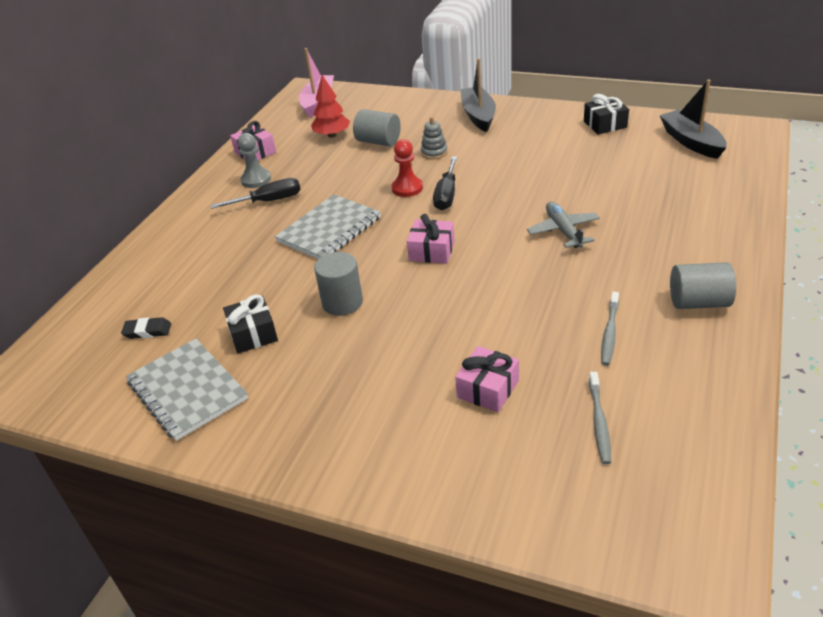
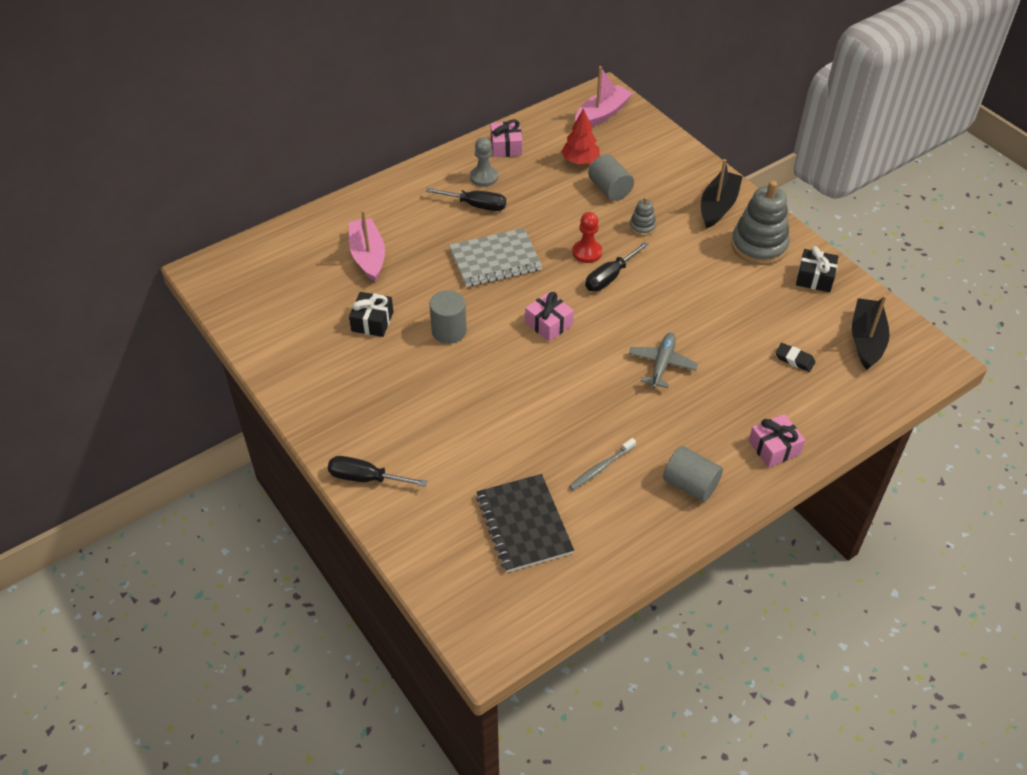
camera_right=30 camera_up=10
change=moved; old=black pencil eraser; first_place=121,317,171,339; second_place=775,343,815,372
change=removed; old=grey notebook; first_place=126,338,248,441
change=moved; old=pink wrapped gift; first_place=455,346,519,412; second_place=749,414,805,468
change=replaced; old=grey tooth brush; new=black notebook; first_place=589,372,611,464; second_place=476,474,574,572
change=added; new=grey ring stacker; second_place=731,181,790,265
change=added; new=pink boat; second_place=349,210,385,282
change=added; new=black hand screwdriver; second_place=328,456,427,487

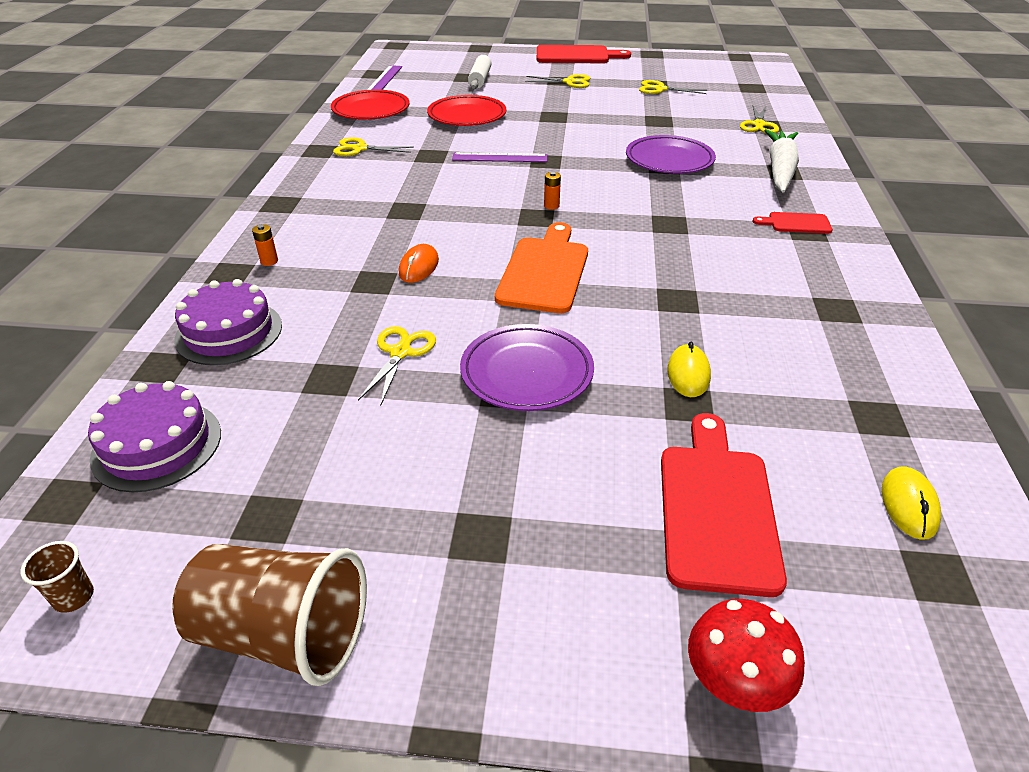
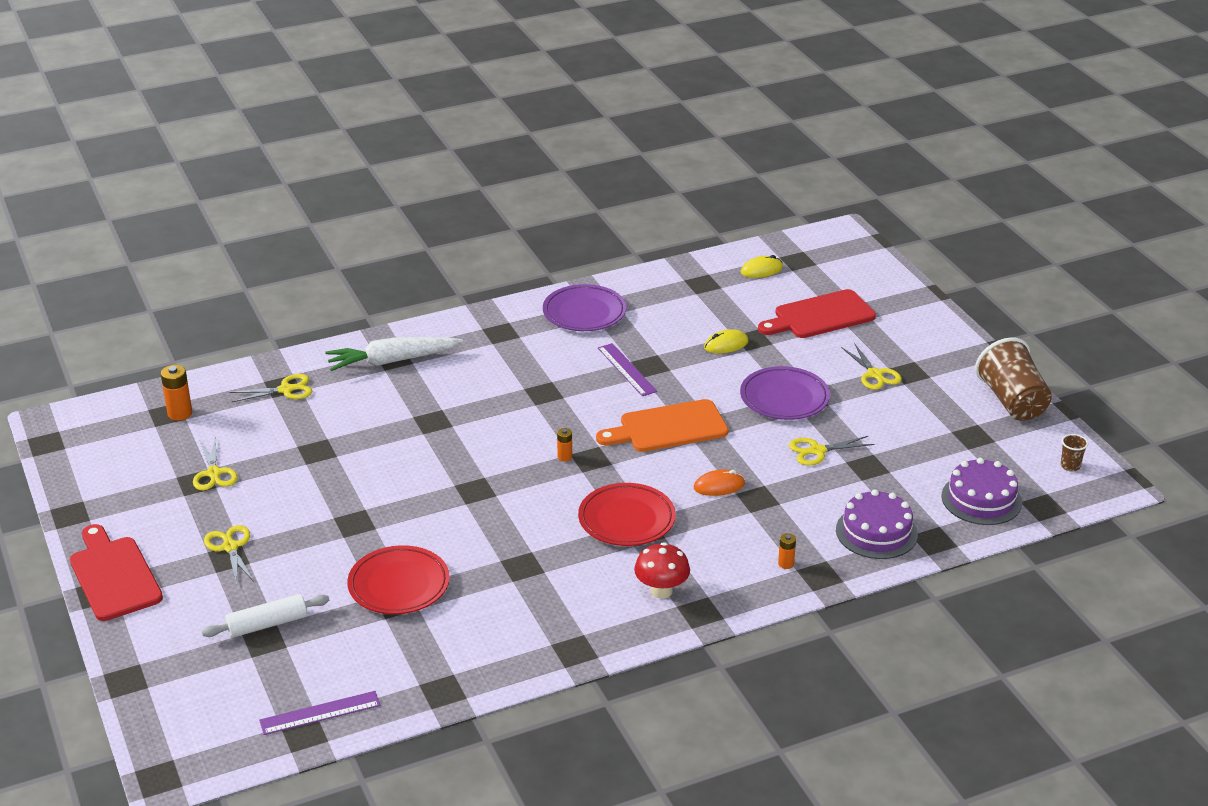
camera_right=-120 camera_up=-5
change=moved; old=scarlet plate; first_place=331,89,410,120; second_place=578,483,676,546
change=moved; old=violet plate; first_place=626,135,716,174; second_place=543,284,626,331
change=moved; old=bright yellow pair of scissors; first_place=333,137,414,156; second_place=841,343,902,390
change=moved; old=violet measuring stick; first_place=452,152,547,162; second_place=598,343,657,396
change=removed; old=scarlet cutting board; first_place=753,212,833,234
change=moved; old=scarlet toadstool; first_place=688,599,805,712; second_place=634,542,690,599
change=added; new=bright orange power cell; second_place=161,365,192,421

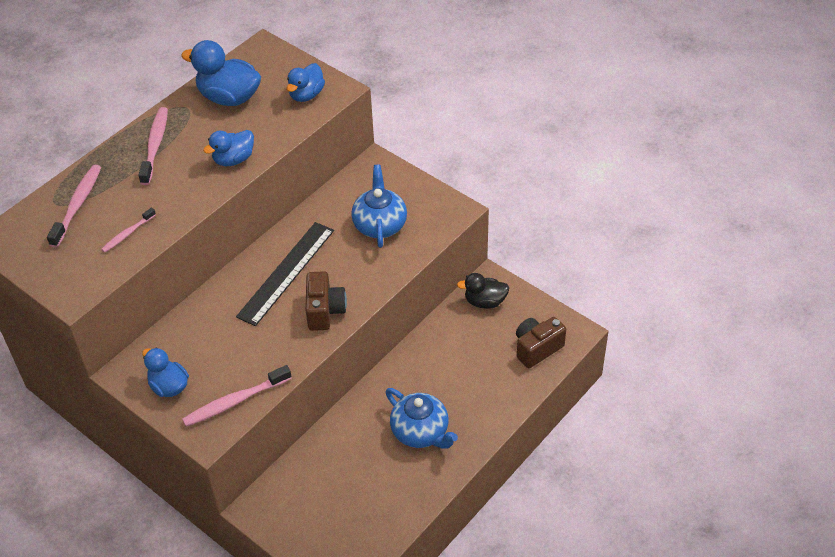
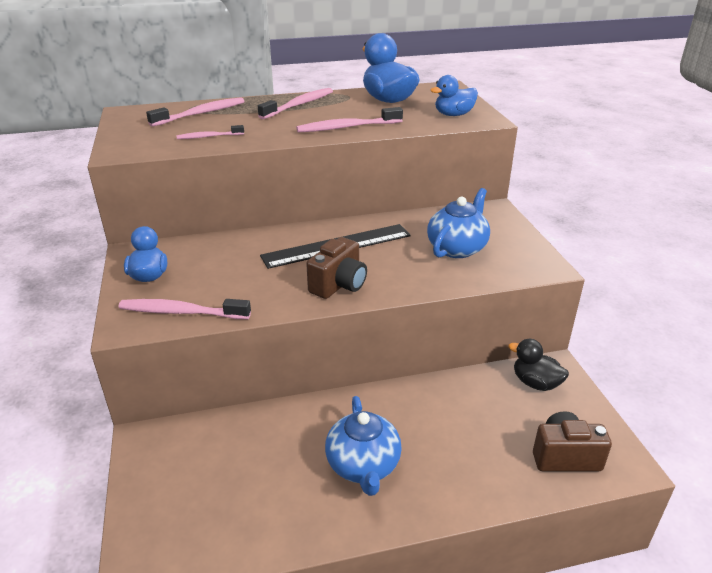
camera_right=35 camera_up=-15
change=replaced; old=royal blue toy duck; new=pink tooth brush; first_place=203,130,254,166; second_place=296,107,403,132

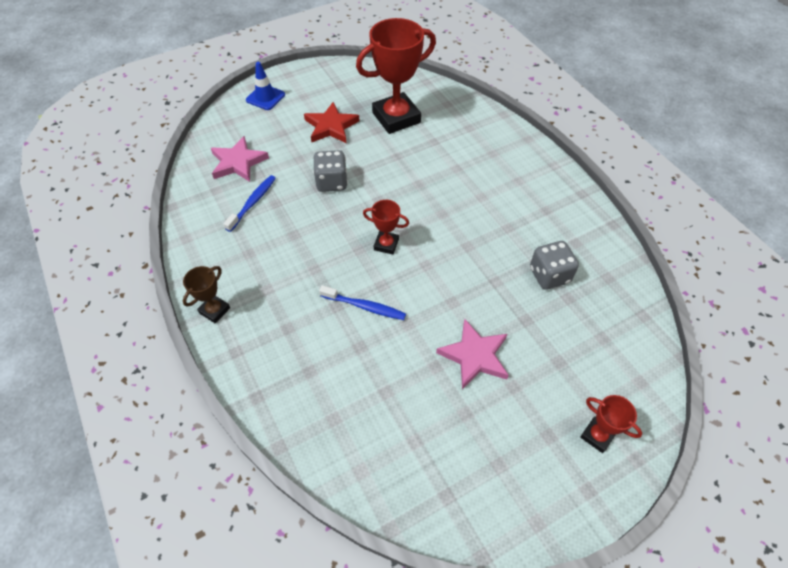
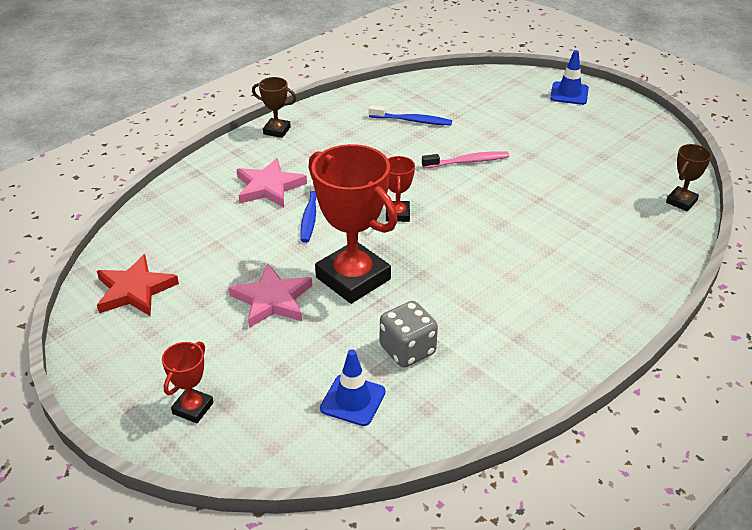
camera_right=75 camera_up=-15
change=moved; old=scarlet trophy; first_place=356,18,436,134; second_place=308,144,398,304
change=moved; old=scarlet star shape; first_place=304,102,359,143; second_place=97,254,179,317
change=moved; old=pink star shape; first_place=211,136,269,182; second_place=236,158,307,208
change=replaced; old=grey dice; new=pink tooth brush; first_place=313,150,348,192; second_place=422,151,509,168
change=added; new=brown trophy; second_place=666,144,712,211
change=added; new=royal blue safety cone; second_place=320,349,386,426

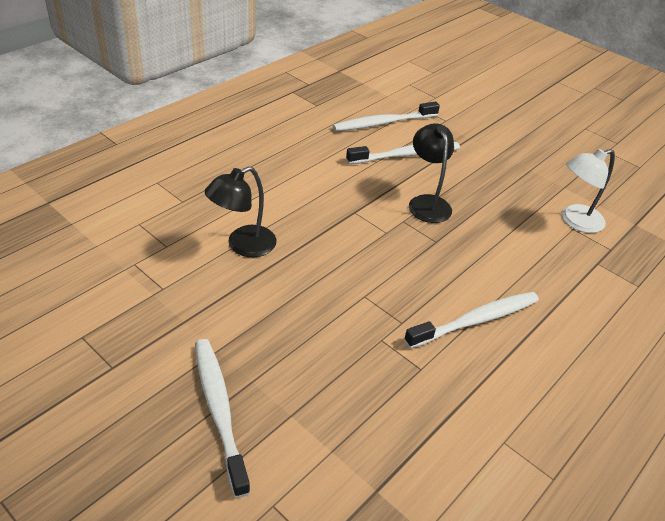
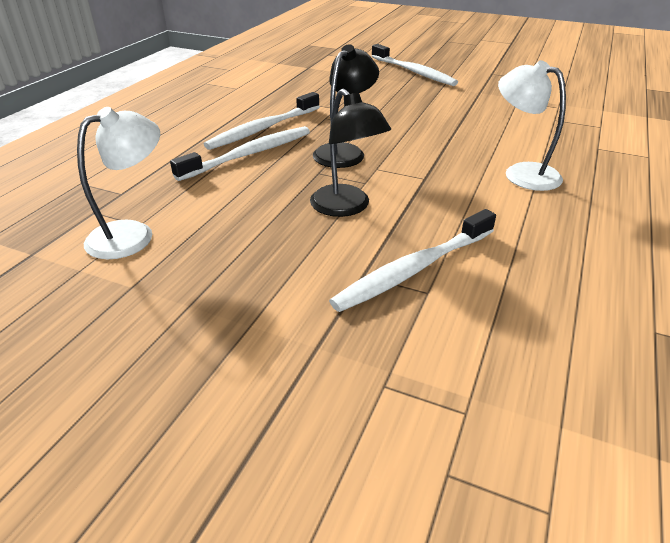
camera_right=165 camera_up=-5
change=moved; old=snow-white tooth brush; first_place=333,101,440,131; second_place=170,126,310,181
change=moved; old=black desk lamp; first_place=205,166,276,257; second_place=313,44,379,168
change=added; new=snow-white desk lamp; second_place=498,60,566,191

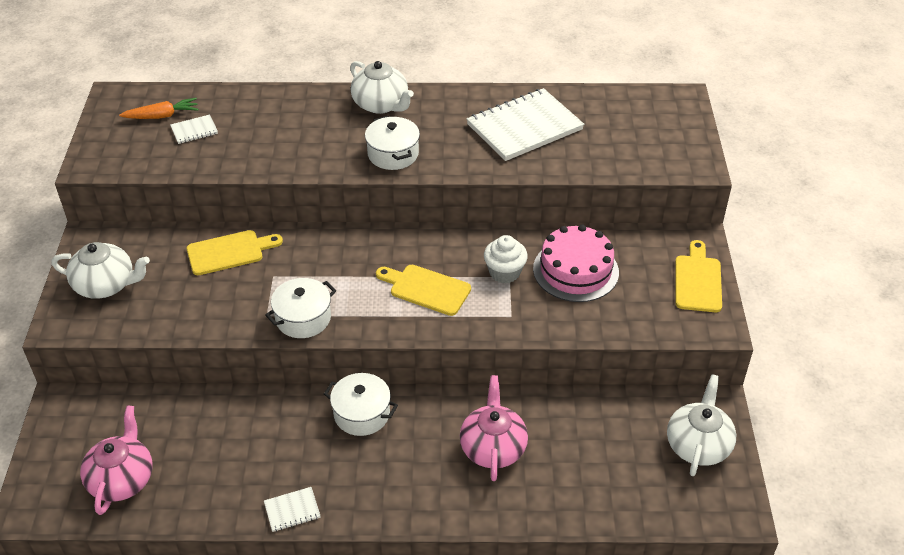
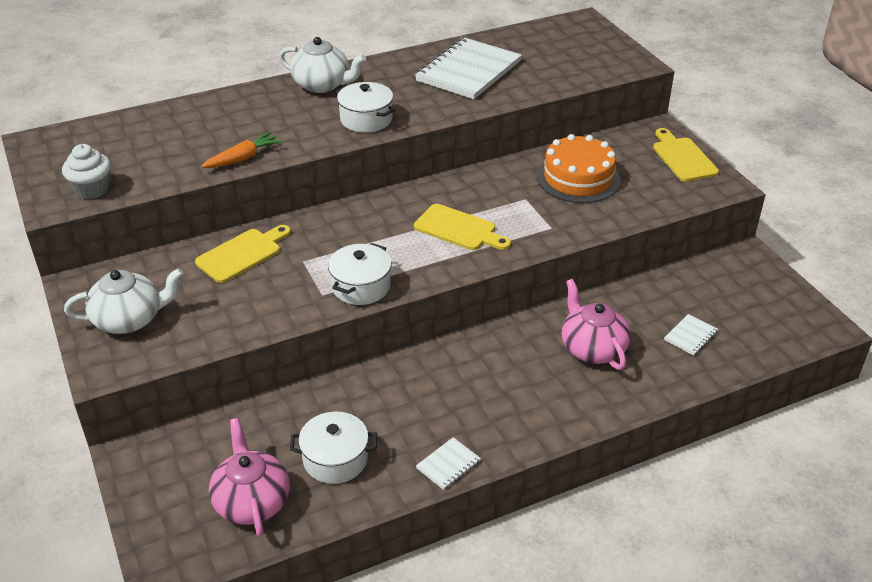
camera_right=-25 camera_up=-5
change=moved; old=bright orange root vegetable; first_place=119,98,199,119; second_place=201,132,282,168
change=moved; old=snow-white notebook; first_place=170,115,218,144; second_place=664,314,718,356
change=recoloured; old=pink gateau; new=bright orange gateau; first_place=533,224,619,302; second_place=537,134,621,203
change=moved; old=snow-white cupcake; first_place=484,235,528,283; second_place=62,144,111,199
change=turned; old=bright yellow cutting board; first_place=376,265,471,316; second_place=414,204,511,250; degrees=-150
change=moved; old=snow-white pot; first_place=324,373,398,436; second_place=290,412,377,484
change=removed; old=snow-white teapot; first_place=667,374,736,476

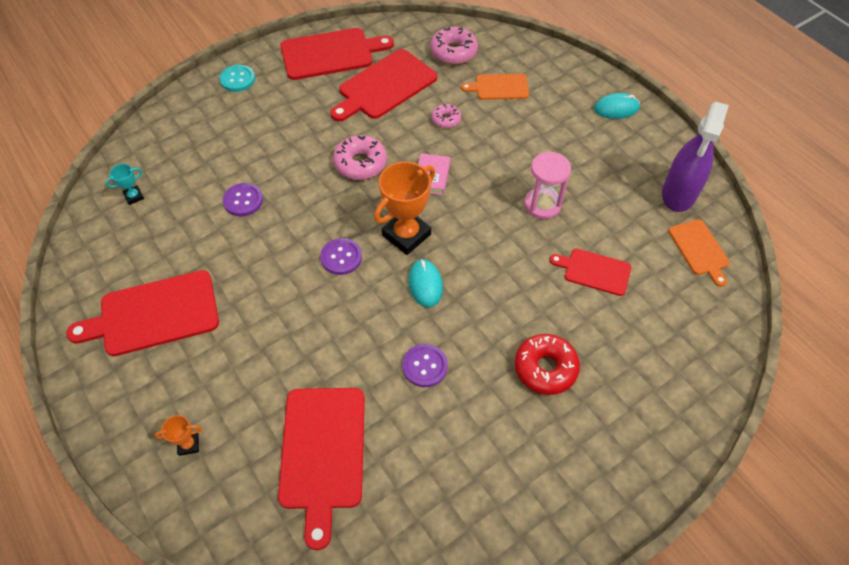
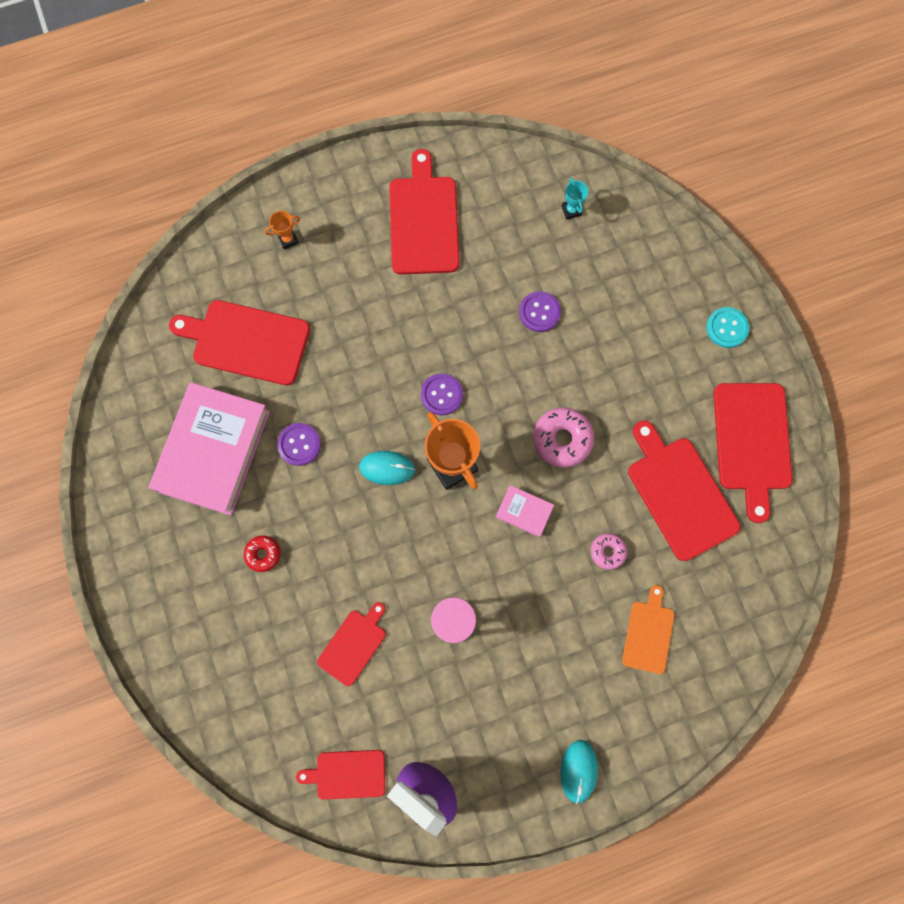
camera_right=105 camera_up=20
change=removed; old=pink glazed donut; first_place=430,27,478,64
change=recoloured; old=bright orange cutting board; new=scarlet cutting board; first_place=668,220,730,287; second_place=296,750,385,800
change=resized; old=scarlet glazed donut; first_place=514,334,580,395; second_place=244,536,280,572; factor=0.58
change=turned; old=bright orange trophy; first_place=155,415,202,456; second_place=265,211,300,250; degrees=60
change=added; new=pink hardcover; second_place=149,382,270,515

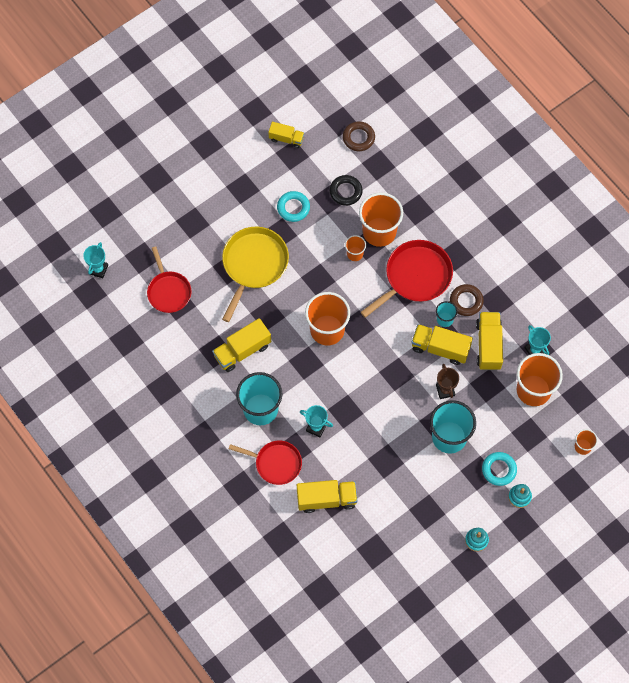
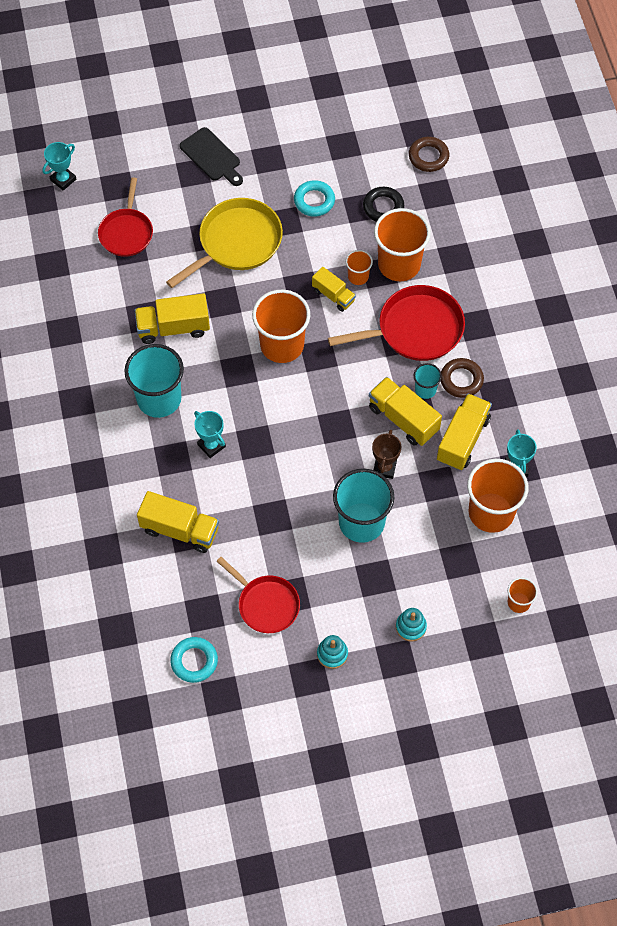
camera_right=25 camera_up=-5
change=moved; old=bright yellow toy truck; first_place=268,122,304,148; second_place=312,267,356,312
change=moved; old=scarlet frying pan; first_place=229,440,302,485; second_place=217,557,300,633
change=moved; old=teal ring; first_place=482,452,517,486; second_place=170,637,218,683
change=added; new=black cutting board; second_place=180,127,243,186

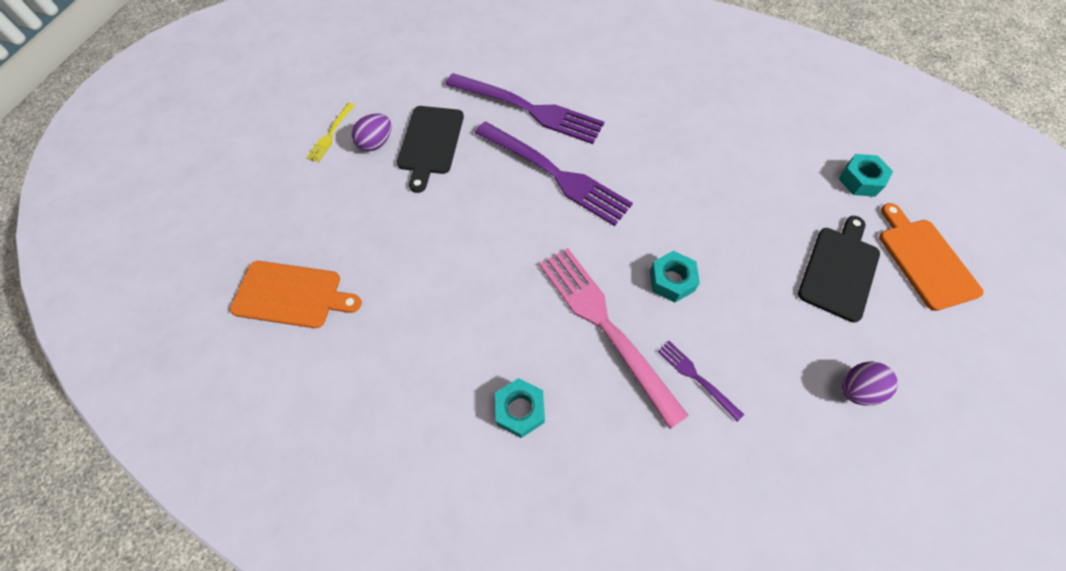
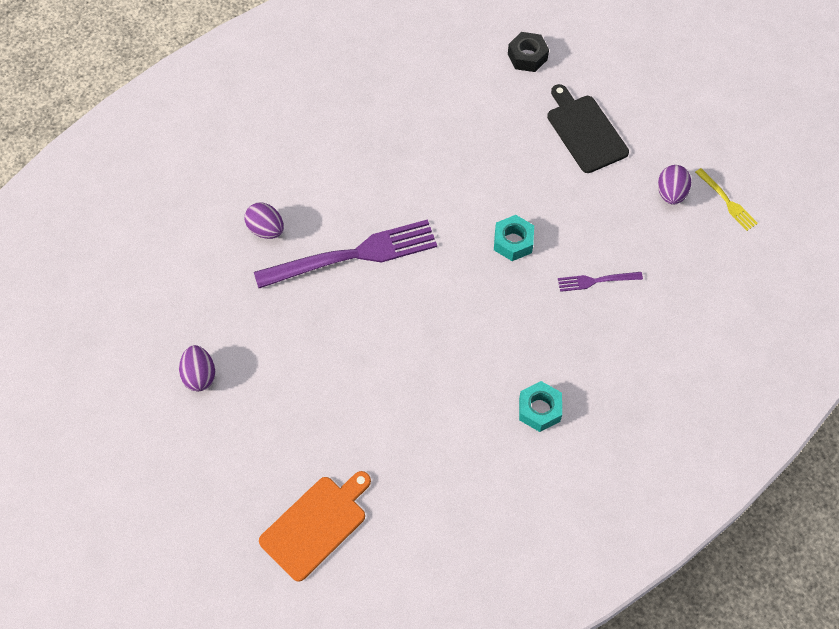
camera_right=-55 camera_up=0
change=replaced; old=violet dinner fork; new=violet toy egg; first_place=445,73,604,144; second_place=245,203,284,239
change=moved; old=bright yellow dinner fork; first_place=306,103,355,162; second_place=695,168,758,231
change=removed; old=black cutting board; first_place=397,106,464,193
change=recoloured; old=teal nut; new=black nut; first_place=839,154,893,197; second_place=508,32,549,72
change=removed; old=bright orange cutting board; first_place=879,203,984,311
change=removed; old=pink dinner fork; first_place=539,248,689,429

